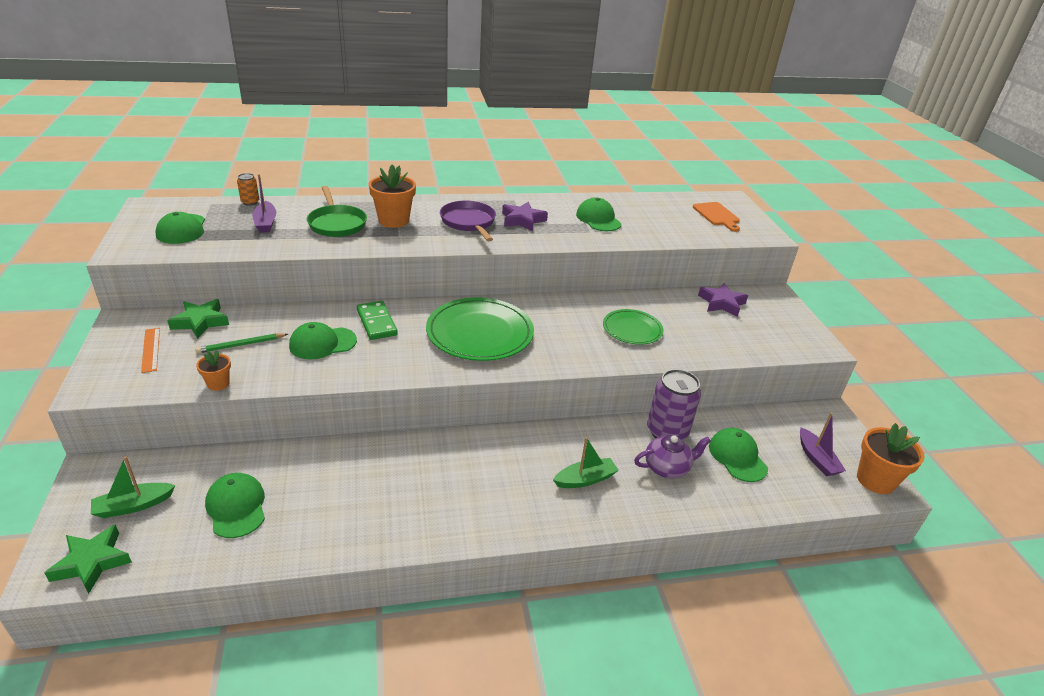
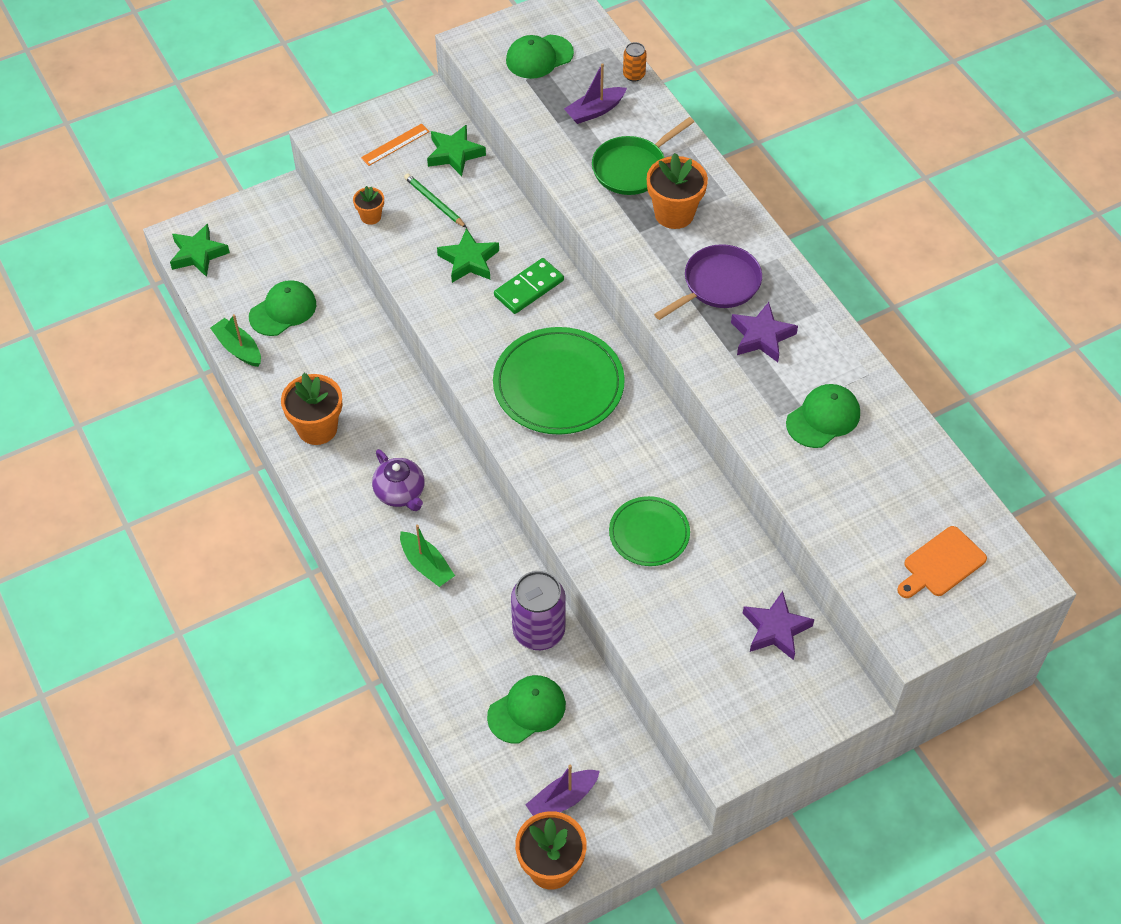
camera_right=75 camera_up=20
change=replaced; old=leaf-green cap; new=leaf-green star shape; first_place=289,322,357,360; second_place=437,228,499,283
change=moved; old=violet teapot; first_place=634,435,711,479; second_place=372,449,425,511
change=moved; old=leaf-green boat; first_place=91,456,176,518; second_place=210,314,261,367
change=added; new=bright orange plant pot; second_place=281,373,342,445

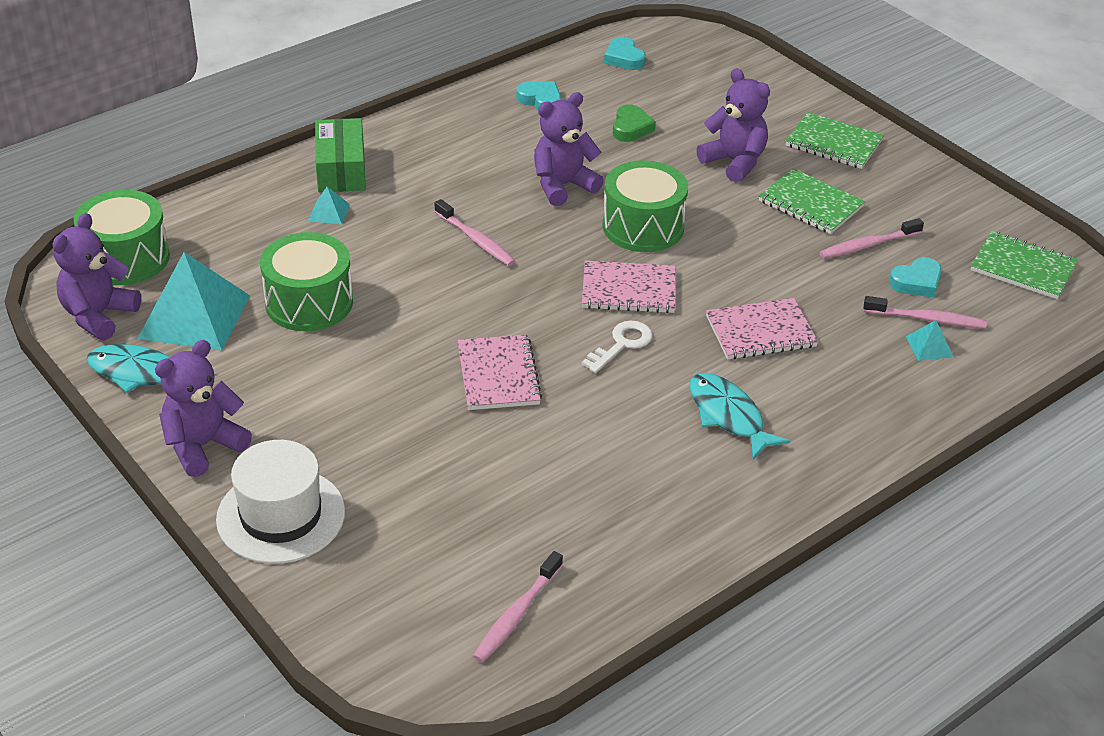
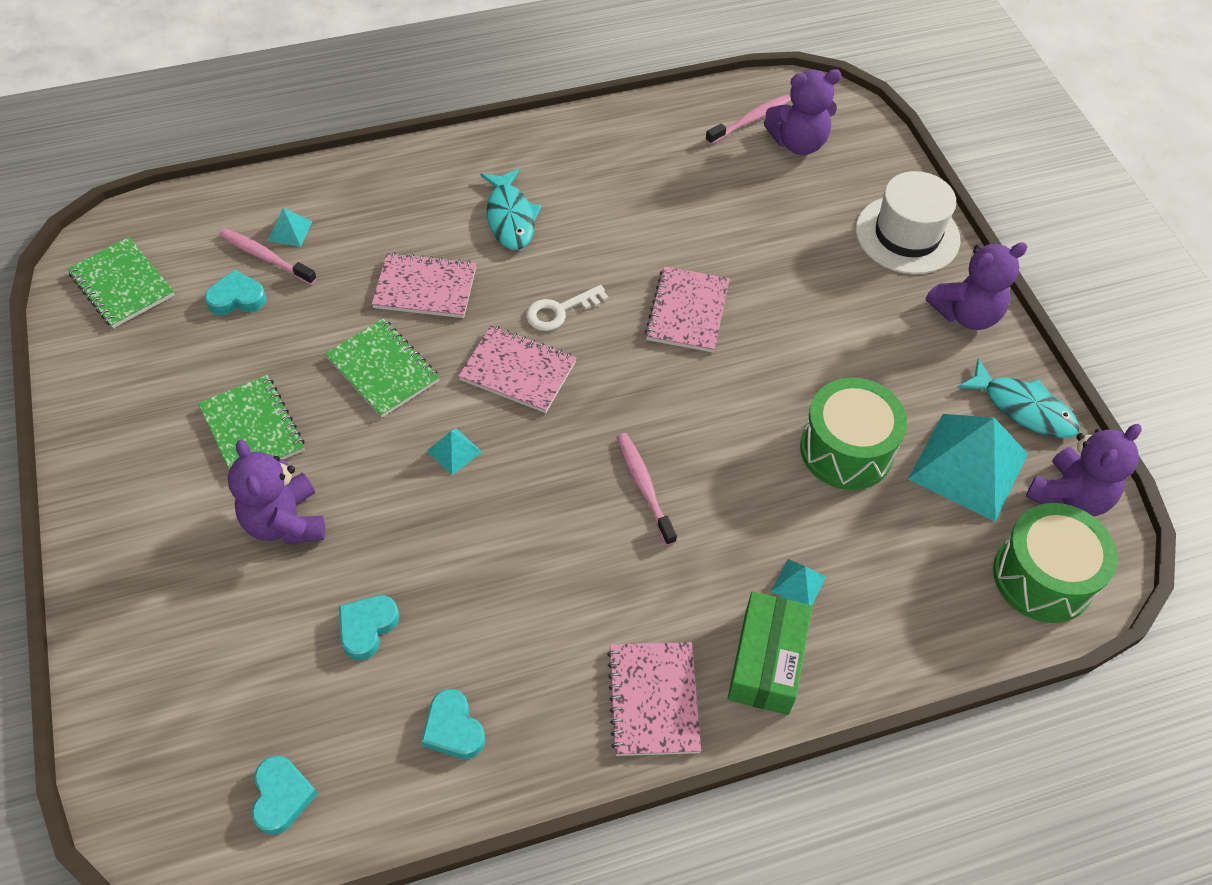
camera_right=-160 camera_up=15
change=moved; old=violet teddy; first_place=534,92,604,206; second_place=763,69,842,155
change=recoloured; old=leaf-green love heart; new=teal love heart; first_place=613,104,656,142; second_place=339,595,399,660
change=moved; old=leaf-green notebook; first_place=786,112,884,169; second_place=325,318,440,418
change=replaced; old=leaf-green snare drum; new=teal pyramid shape; first_place=602,160,688,252; second_place=427,428,482,475
change=removed; old=pink tooth brush; first_place=819,218,924,259
change=added; new=pink notebook; second_place=607,642,701,756

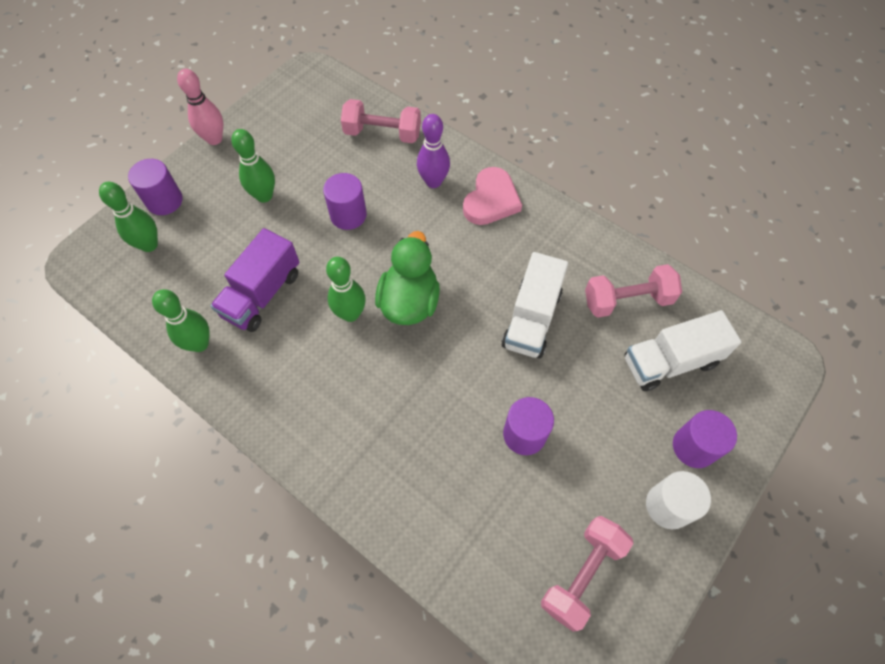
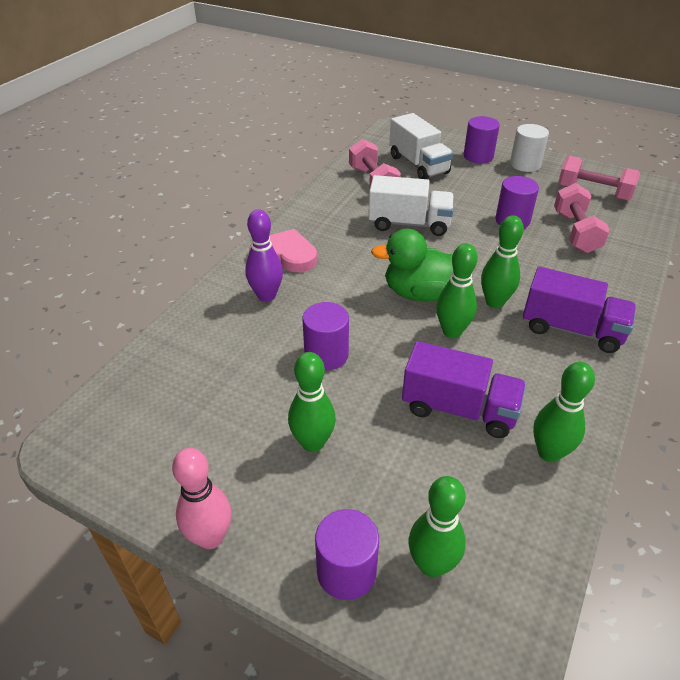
camera_right=-100 camera_up=-20
change=moved; old=pink hand weight; first_place=341,99,421,143; second_place=554,183,610,253
change=added; new=leaf-green tenpin; second_place=481,215,524,308
change=added; new=violet toy truck; second_place=523,267,636,353

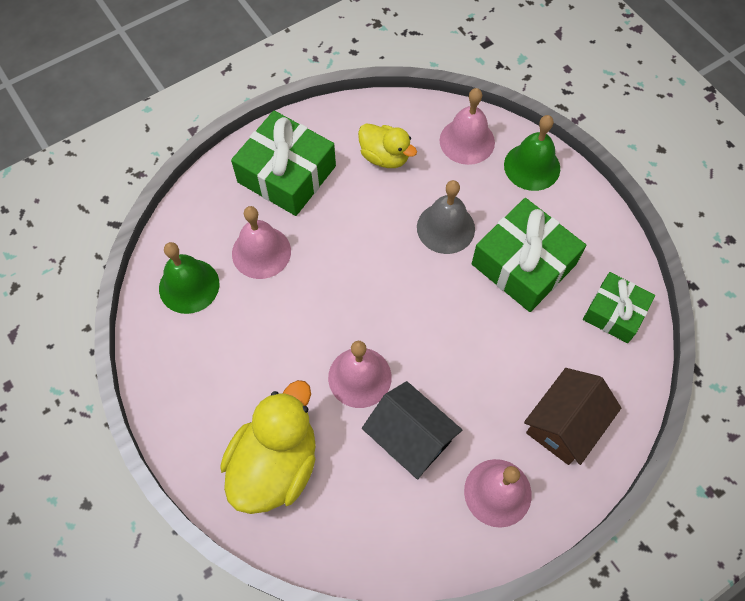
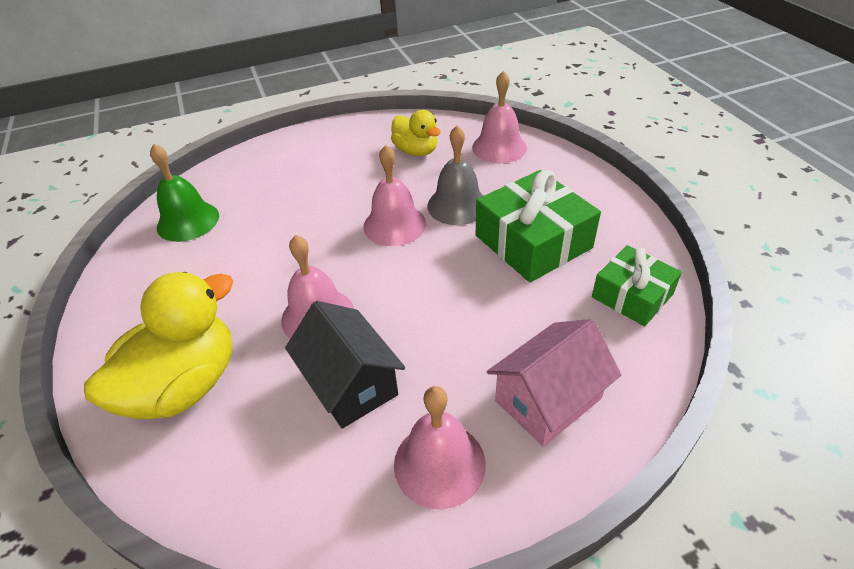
camera_right=15 camera_up=-20
change=removed; old=leaf-green wrapped gift; first_place=231,111,336,216
change=removed; old=leaf-green bell; first_place=504,115,560,191
change=moved; old=pink bell; first_place=232,206,291,279; second_place=363,145,426,246
change=recoloured; old=brown house; new=pink house; first_place=524,368,621,465; second_place=487,319,621,447

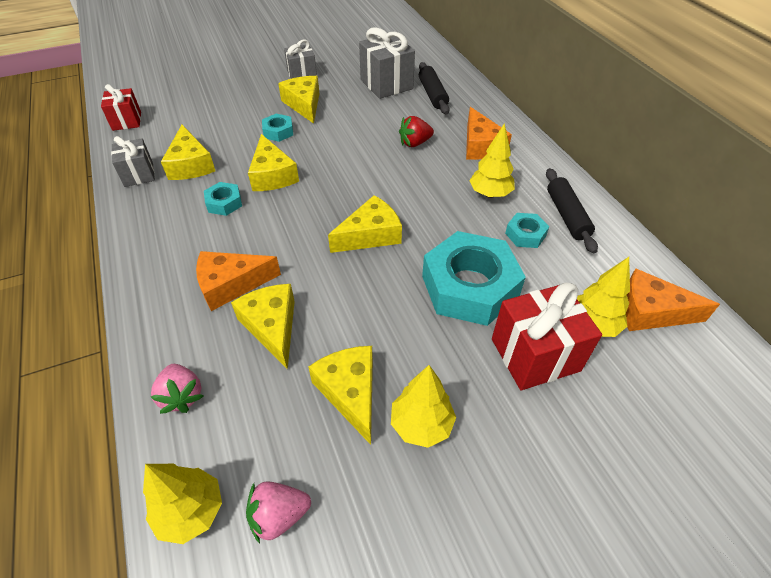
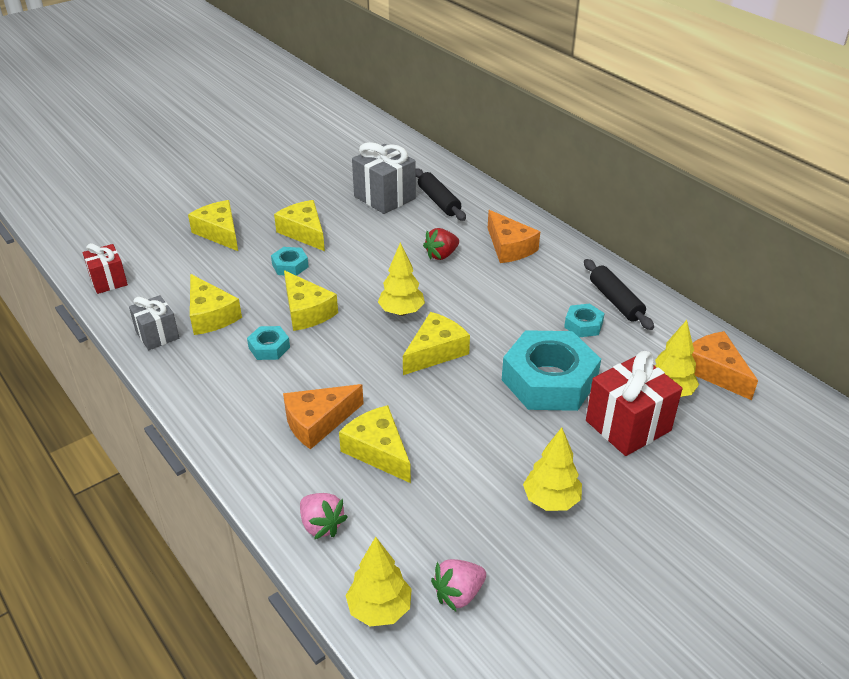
camera_right=-15 camera_up=-10
change=removed; old=grey wrapped gift; first_place=284,40,317,79
change=moved; old=bright yellow tree; first_place=469,123,515,198; second_place=378,242,425,316
change=turned; old=bright orange piece of cheese; first_place=626,268,720,331; second_place=692,331,758,400; degrees=60
change=moved; old=bright yellow piece of cheese; first_place=308,346,373,445; second_place=188,200,238,251

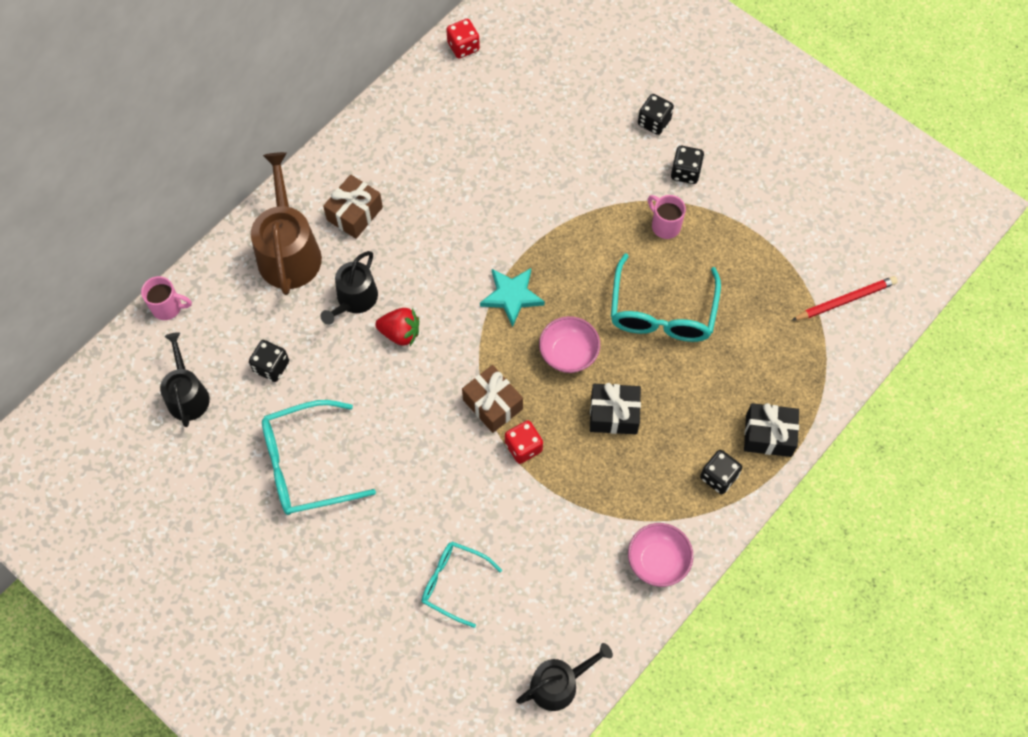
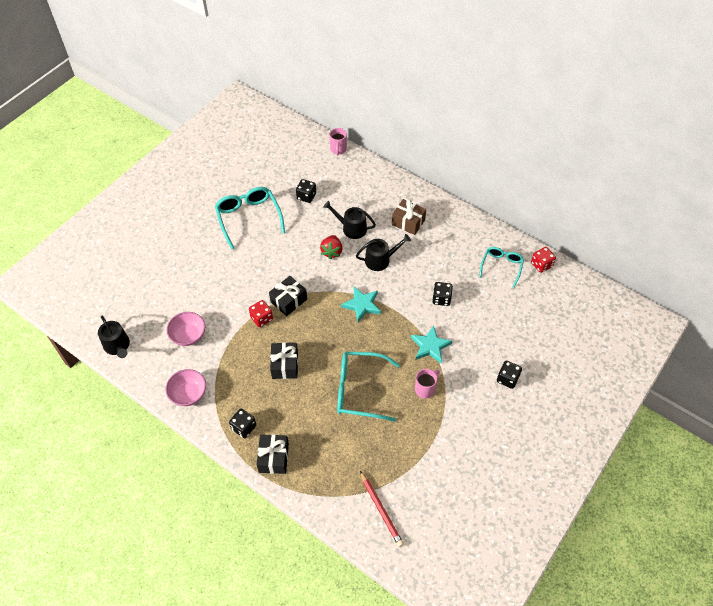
camera_right=85 camera_up=-10
change=moved; old=black dice; first_place=671,146,704,184; second_place=432,282,453,306
change=removed; old=brown watering pot; first_place=251,152,322,295
change=moved; old=pink serving bowl; first_place=539,316,600,373; second_place=166,312,205,346
change=moved; old=black watering pot; first_place=160,332,210,427; second_place=356,234,411,271
change=recoloured; old=brown wrapped gift; new=black wrapped gift; first_place=462,365,523,433; second_place=269,276,307,316
change=moved; old=teal glasses; first_place=422,542,502,628; second_place=479,247,524,288
change=added; new=teal star shape; second_place=411,325,452,364

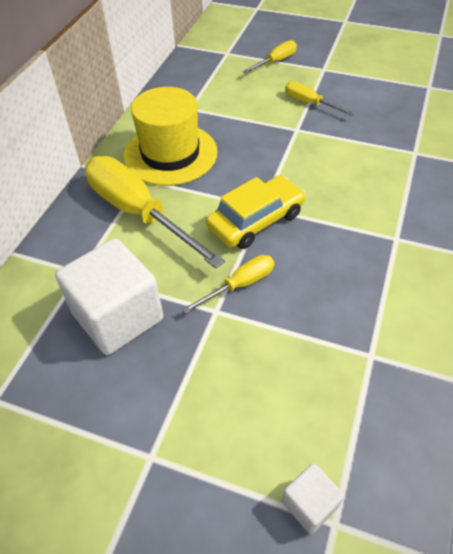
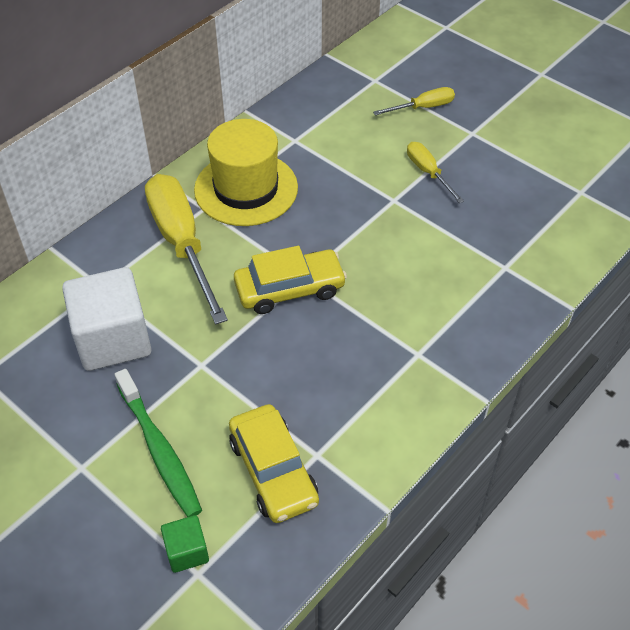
camera_right=20 camera_up=0
change=removed; old=bright yellow hand screwdriver; first_place=182,255,274,314
change=recoloured; old=snow-white solid cube; new=leaf-green solid cube; first_place=282,463,344,534; second_place=161,515,209,573
change=added; new=leaf-green tooth brush; second_place=114,369,202,517
change=added; new=bright yellow car; second_place=229,404,319,523

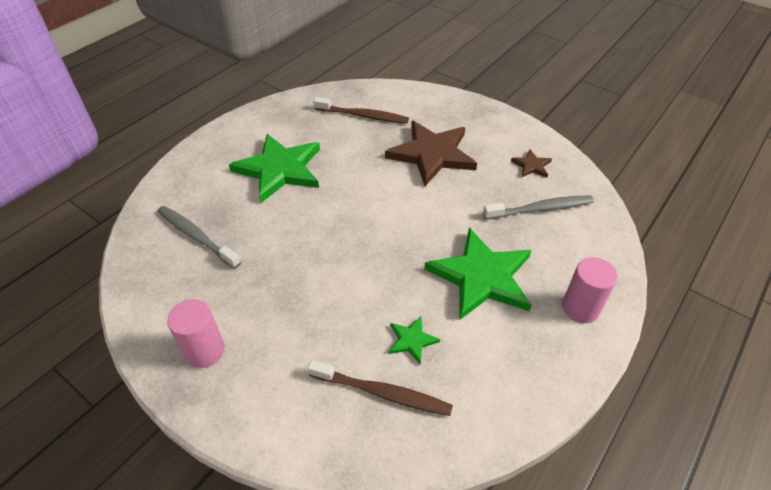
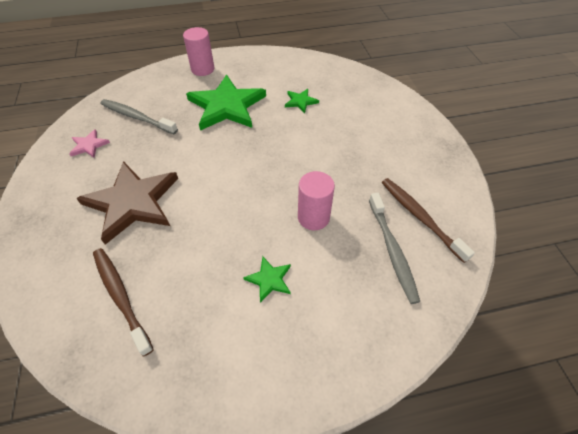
camera_right=-140 camera_up=5
change=resized; old=leaf-green star shape; first_place=229,134,320,203; second_place=243,256,291,303; factor=0.44
change=recoloured; old=brown star shape; new=pink star shape; first_place=511,149,552,178; second_place=69,129,110,158
change=moved; old=pink cylinder shape; first_place=167,299,225,368; second_place=298,171,335,230
change=moved; old=brown tooth brush; first_place=308,360,453,416; second_place=382,178,475,263

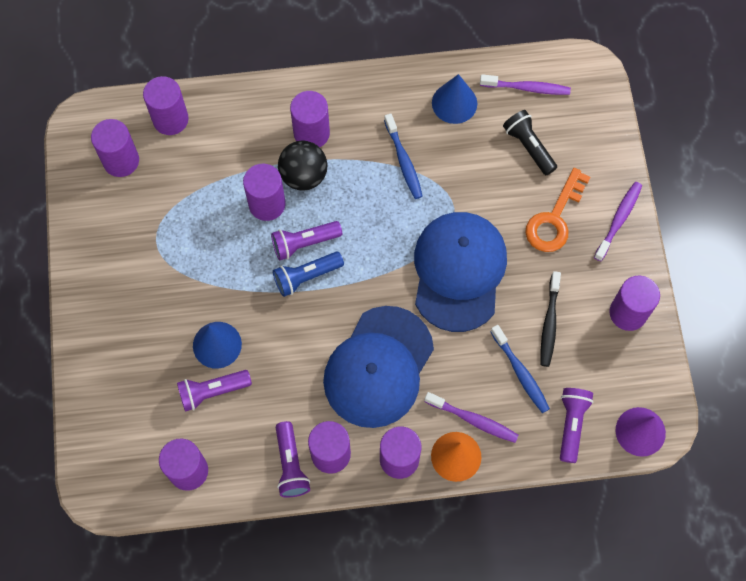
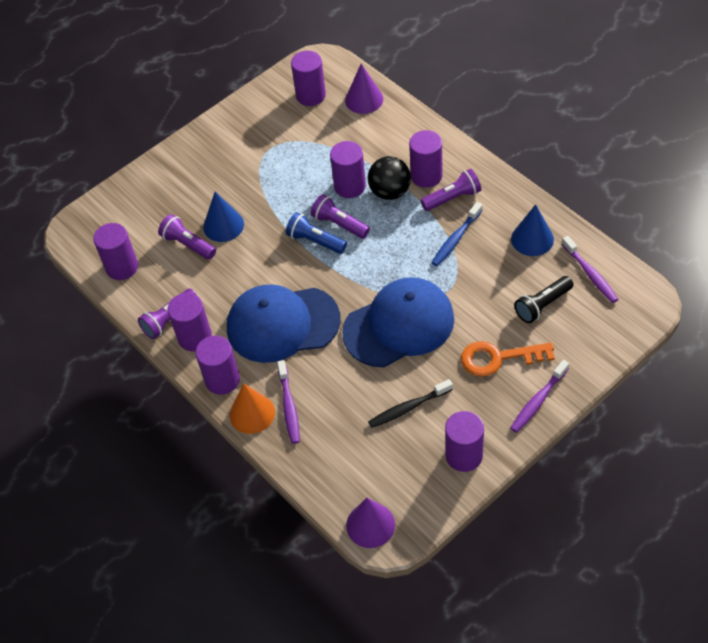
camera_right=60 camera_up=-15
change=replaced; old=violet cylinder shape; new=violet cone shape; first_place=143,76,189,135; second_place=345,64,383,114
change=turned; old=black torch; first_place=503,110,557,175; second_place=514,276,574,323; degrees=-150
change=turned; old=violet tooth brush; first_place=594,182,642,261; second_place=510,360,569,433; degrees=135
change=removed; old=royal blue tooth brush; first_place=491,325,550,413
change=moved; old=violet torch; first_place=560,388,594,463; second_place=421,169,481,211

